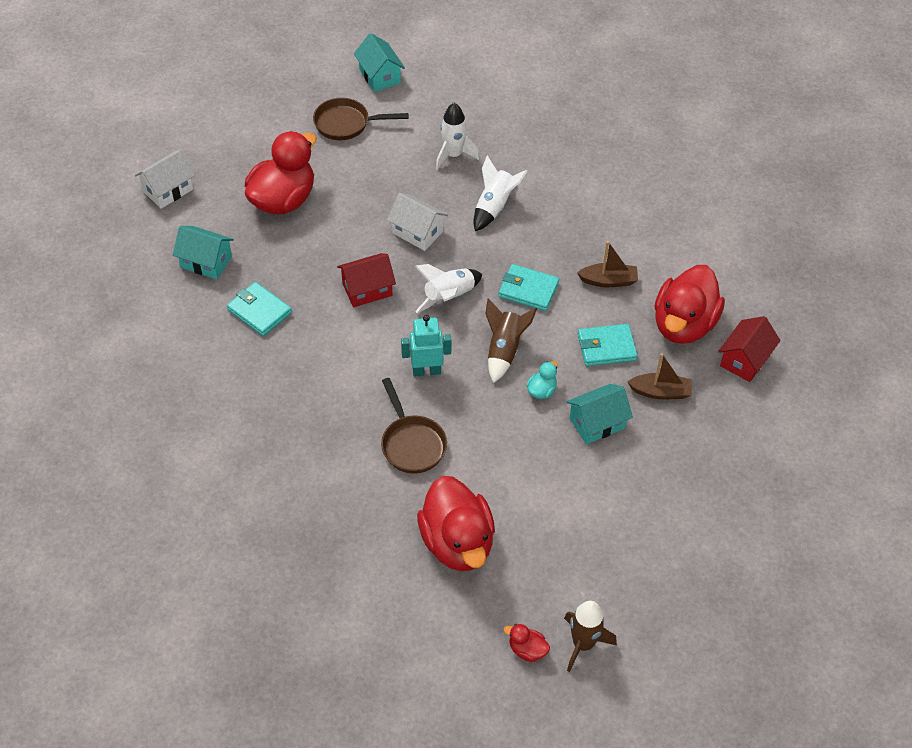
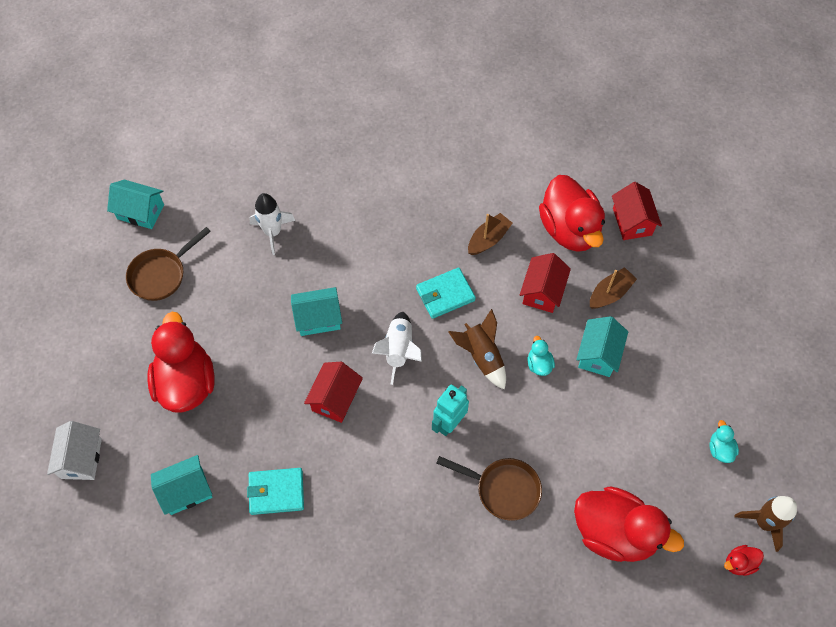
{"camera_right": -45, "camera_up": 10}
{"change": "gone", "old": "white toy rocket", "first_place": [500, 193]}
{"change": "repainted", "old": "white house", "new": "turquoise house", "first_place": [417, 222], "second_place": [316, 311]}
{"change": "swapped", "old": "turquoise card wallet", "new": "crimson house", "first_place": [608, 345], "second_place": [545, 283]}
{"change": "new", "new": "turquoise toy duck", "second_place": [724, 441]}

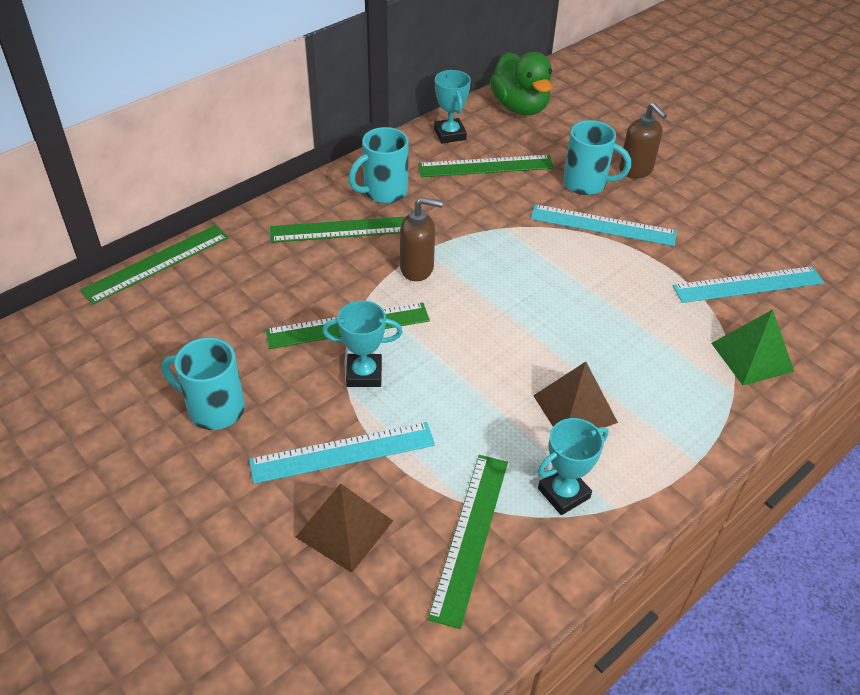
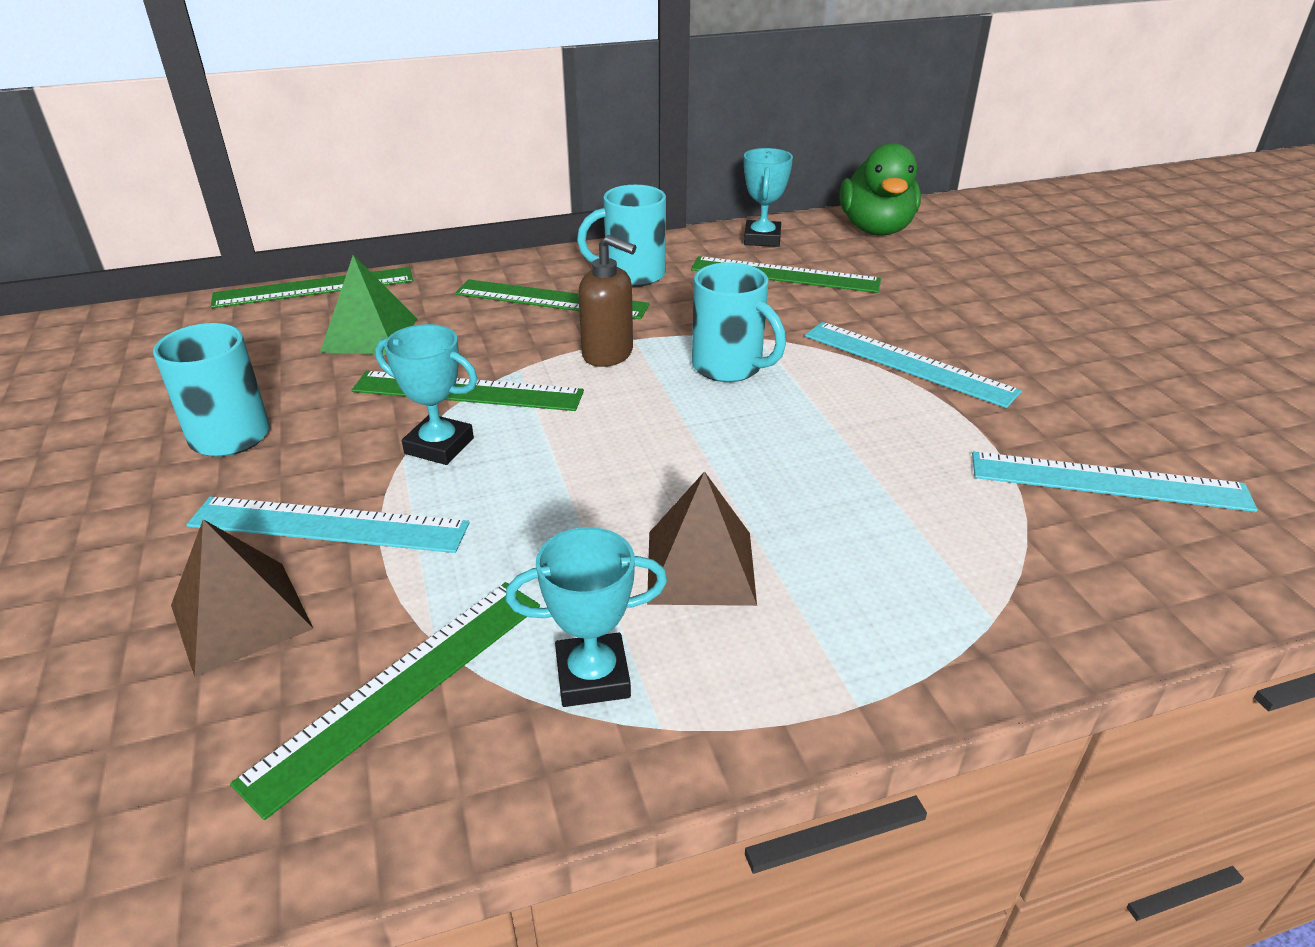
{"camera_right": 25, "camera_up": -10}
{"change": "gone", "old": "dark brown pump bottle", "first_place": [643, 140]}
{"change": "shifted", "old": "turquoise coffee mug", "first_place": [597, 157], "second_place": [739, 322]}
{"change": "shifted", "old": "green pyramid", "first_place": [752, 347], "second_place": [368, 305]}

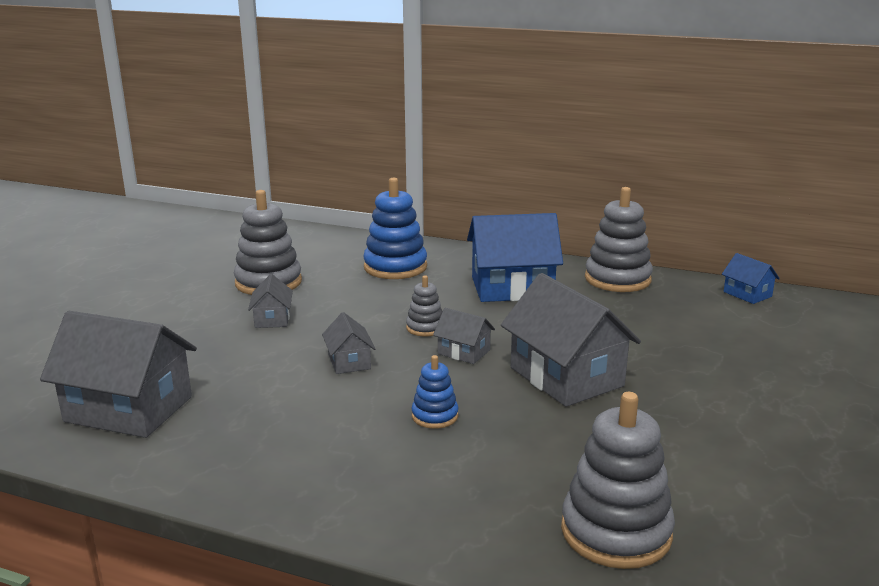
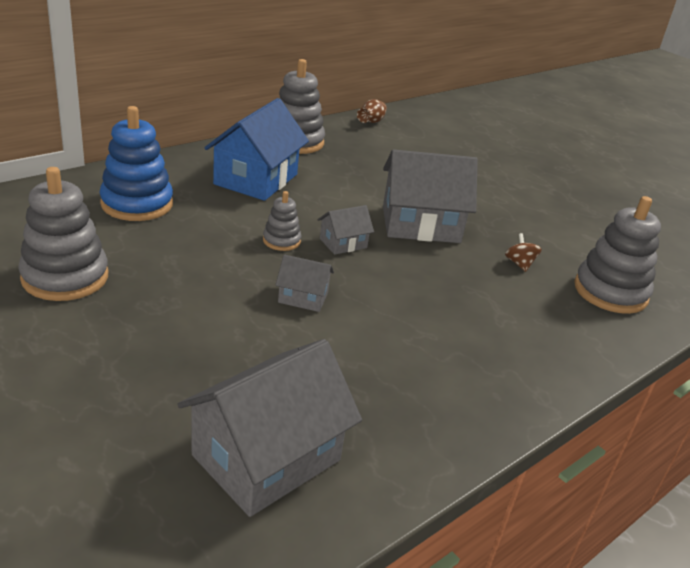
{"camera_right": -65, "camera_up": 10}
{"change": "swapped", "old": "cobalt house", "new": "dark brown flower vase", "first_place": [751, 278], "second_place": [372, 111]}
{"change": "gone", "old": "ash-grey house", "first_place": [270, 301]}
{"change": "gone", "old": "cobalt stacking toy", "first_place": [435, 392]}
{"change": "new", "new": "dark brown toy top", "second_place": [523, 252]}

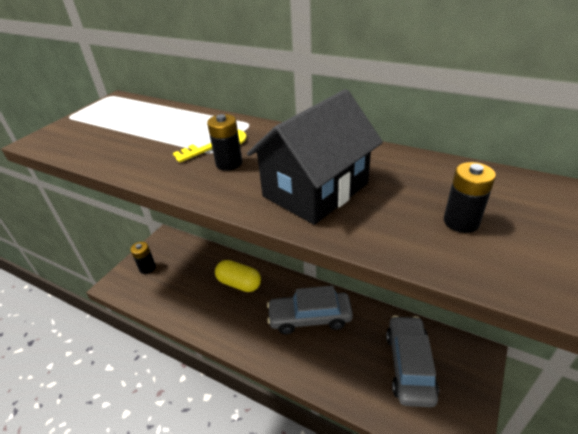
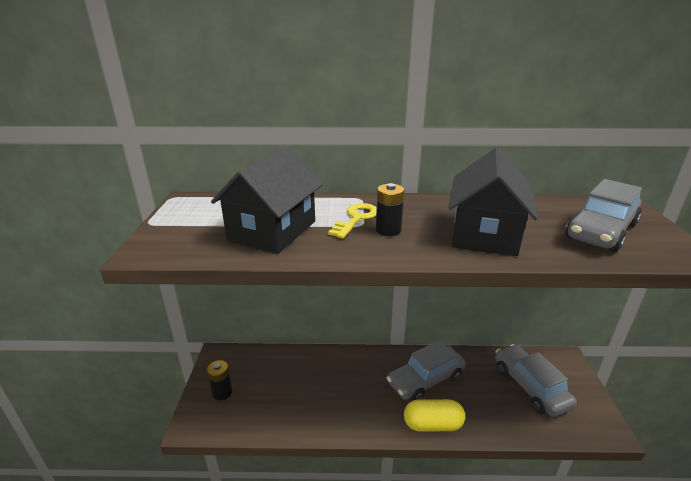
{"camera_right": -30, "camera_up": -10}
{"change": "swapped", "old": "ebony power cell", "new": "ash-grey car", "first_place": [470, 197], "second_place": [603, 215]}
{"change": "shifted", "old": "golden capsule", "first_place": [238, 276], "second_place": [434, 415]}
{"change": "new", "new": "ebony house", "second_place": [267, 200]}

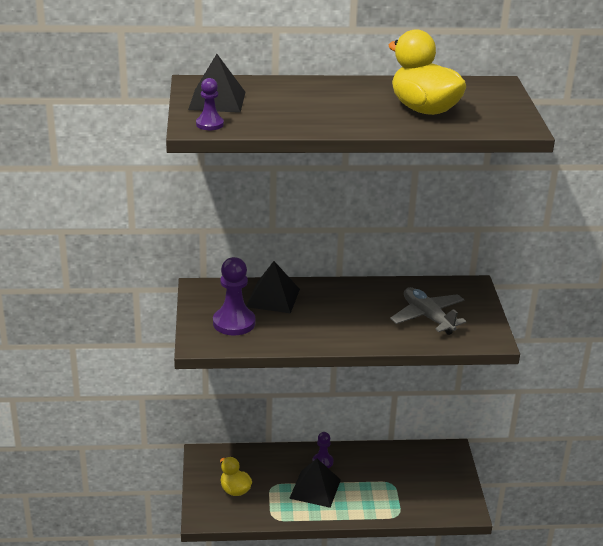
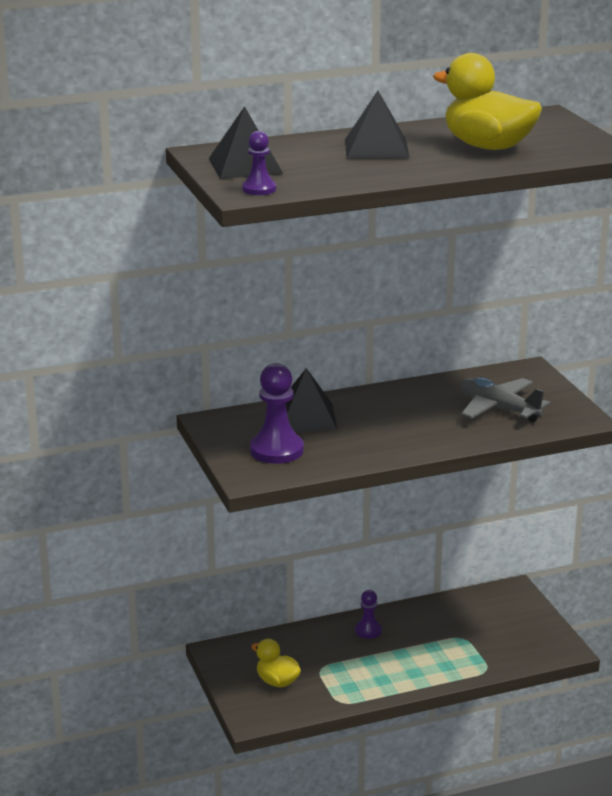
{"camera_right": -15, "camera_up": -5}
{"change": "shifted", "old": "ebony pyramid", "first_place": [315, 483], "second_place": [377, 125]}

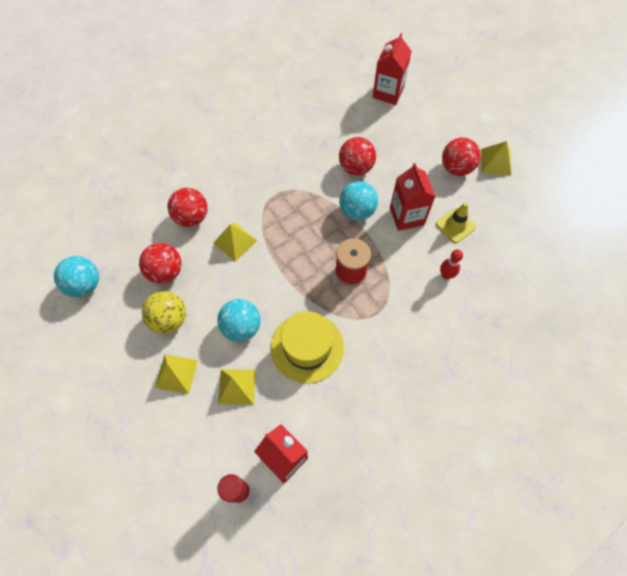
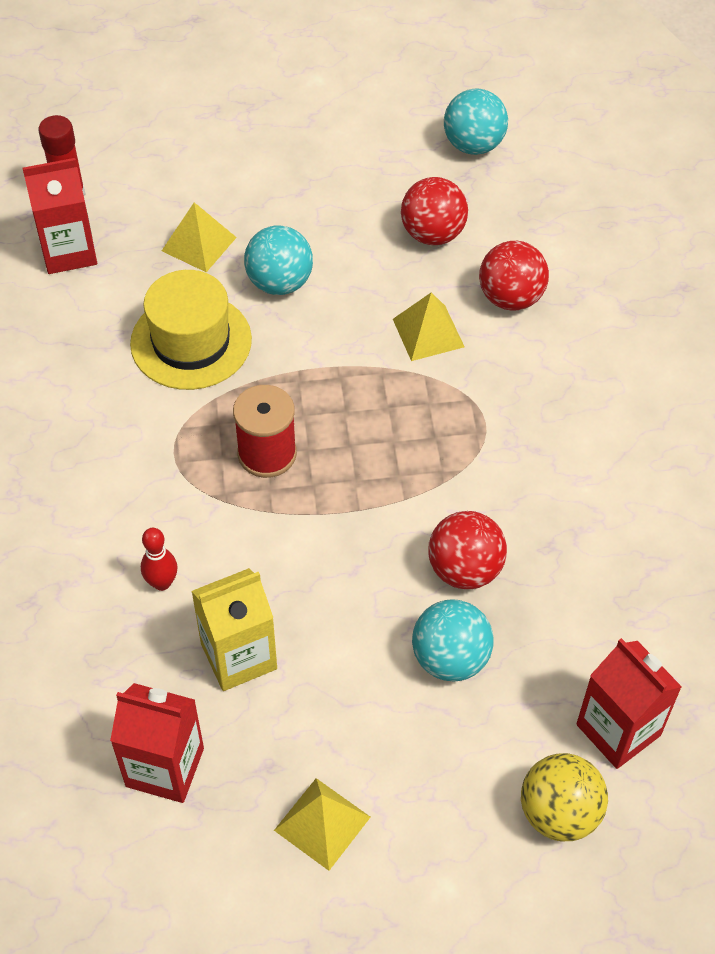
{"camera_right": 120, "camera_up": -10}
{"change": "gone", "old": "crimson ball", "first_place": [461, 157]}
{"change": "shifted", "old": "crimson carton", "first_place": [413, 197], "second_place": [157, 743]}
{"change": "shifted", "old": "turquoise ball", "first_place": [358, 200], "second_place": [453, 640]}
{"change": "swapped", "old": "golden road cone", "new": "golden carton", "first_place": [456, 222], "second_place": [234, 629]}
{"change": "shifted", "old": "golden ball", "first_place": [164, 312], "second_place": [564, 797]}
{"change": "gone", "old": "golden pyramid", "first_place": [176, 374]}

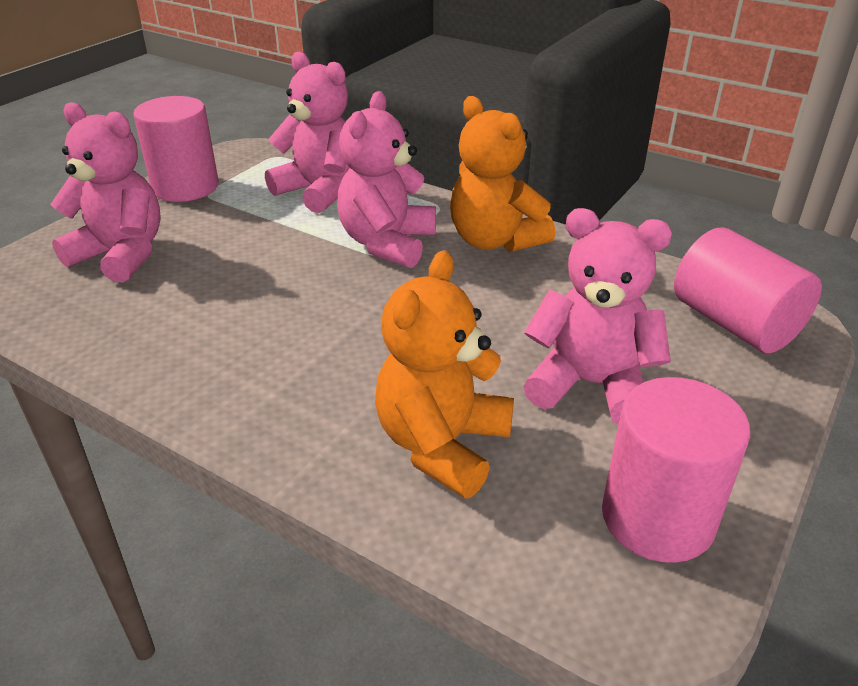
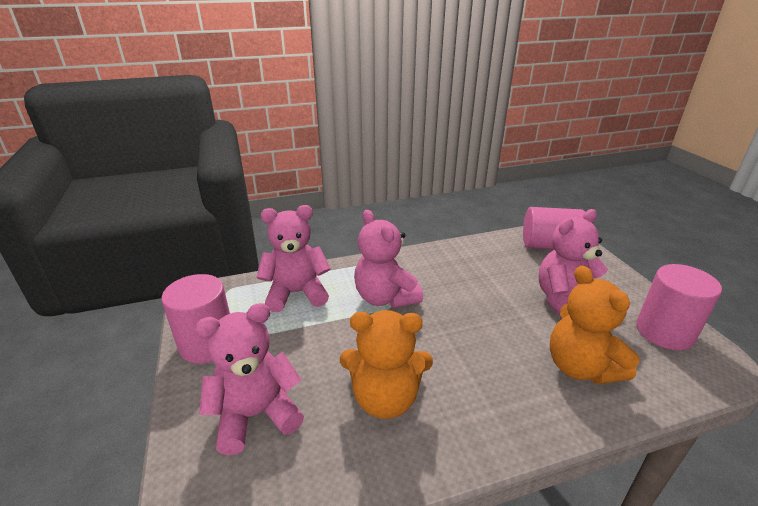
{"camera_right": -50, "camera_up": -5}
{"change": "shifted", "old": "orange-coloured stuffed bear", "first_place": [502, 174], "second_place": [386, 364]}

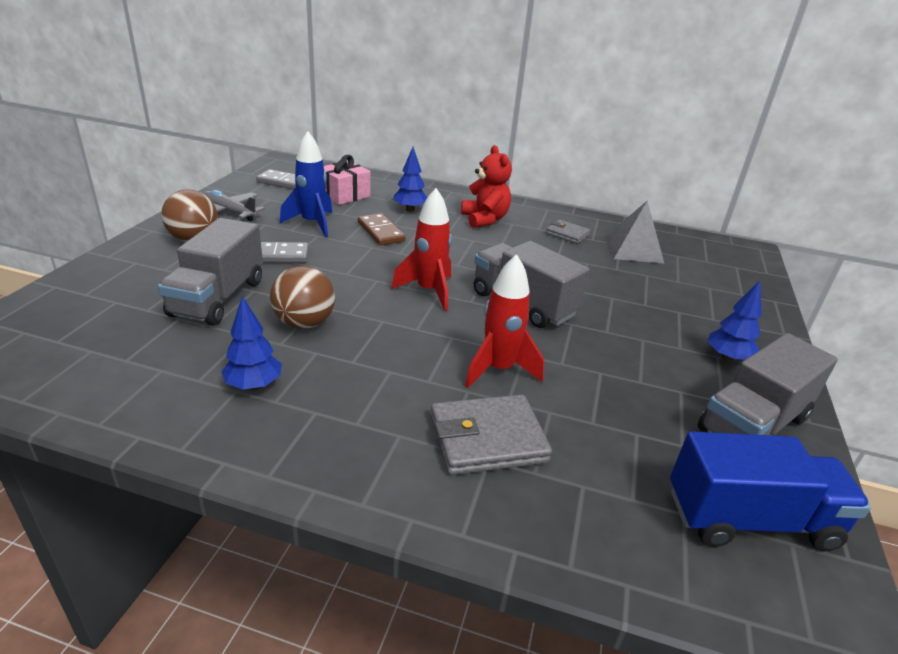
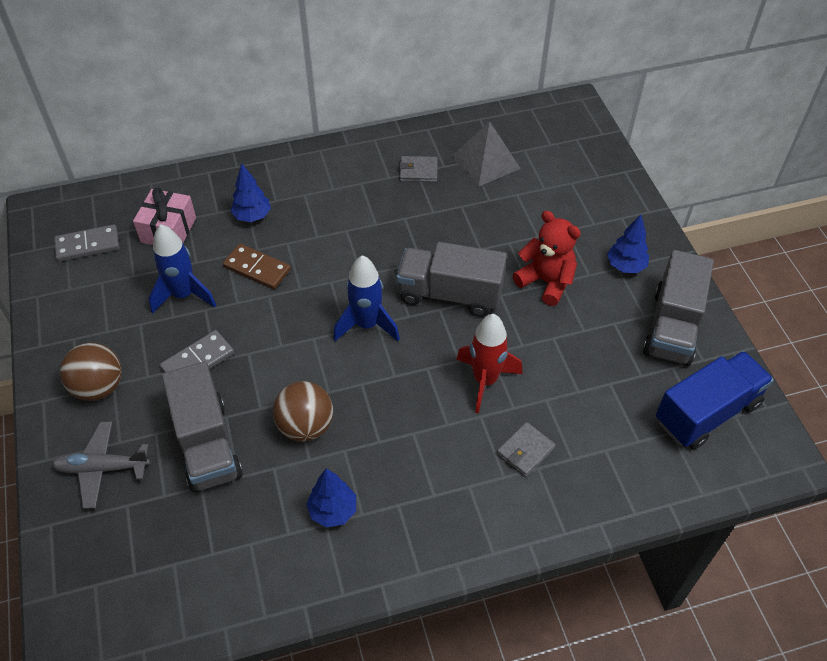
{"camera_right": -30, "camera_up": 20}
{"change": "shifted", "old": "crimson stuffed bear", "first_place": [486, 186], "second_place": [547, 258]}
{"change": "repainted", "old": "crimson toy rocket", "new": "cobalt toy rocket", "first_place": [421, 249], "second_place": [366, 298]}
{"change": "shifted", "old": "ash-grey toy plane", "first_place": [234, 205], "second_place": [101, 465]}
{"change": "scaled", "old": "ash-grey card wallet", "first_place": [491, 434], "second_place": [526, 449], "factor": 0.58}

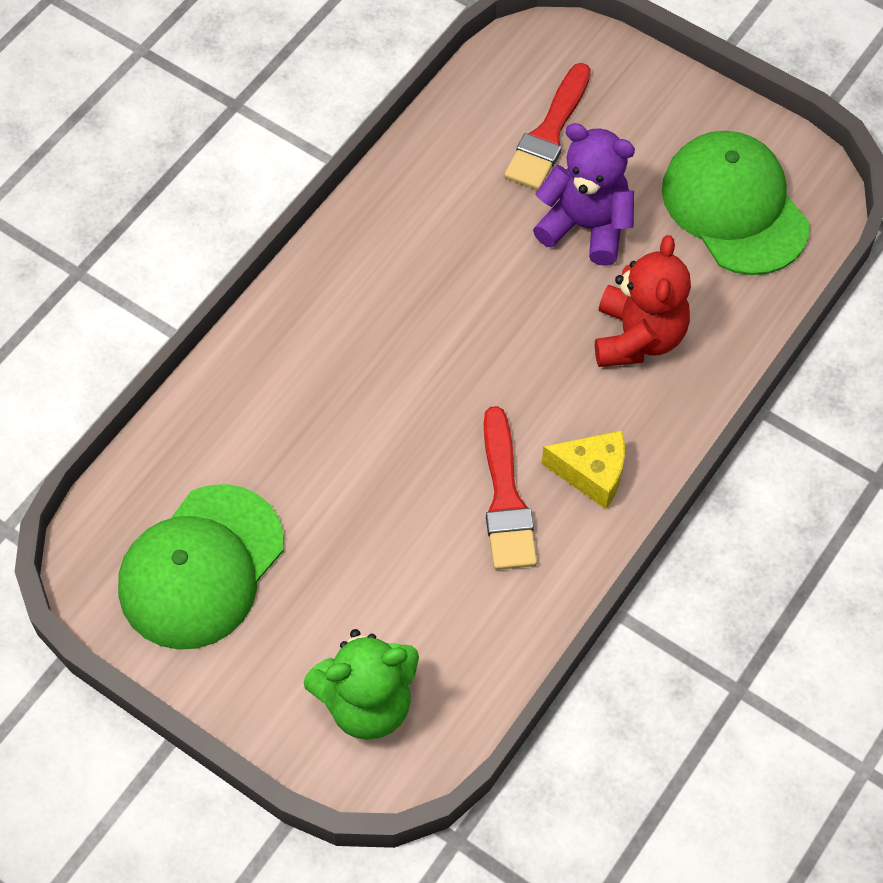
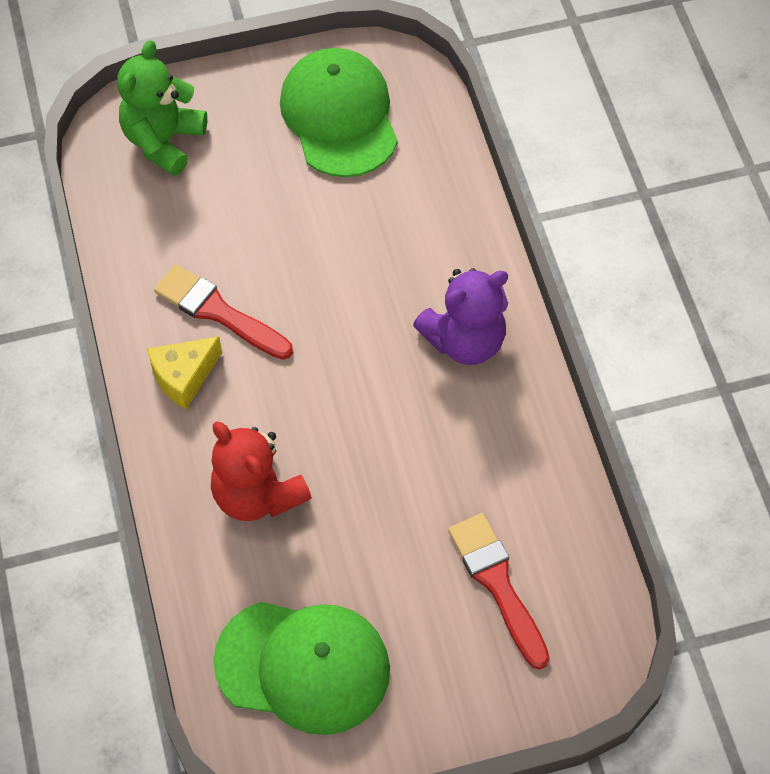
{"camera_right": 130, "camera_up": 0}
{"change": "shifted", "old": "purple stuffed bear", "first_place": [584, 194], "second_place": [460, 316]}

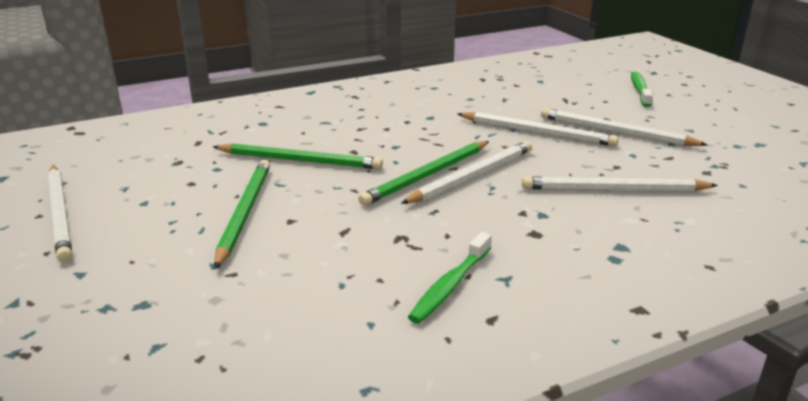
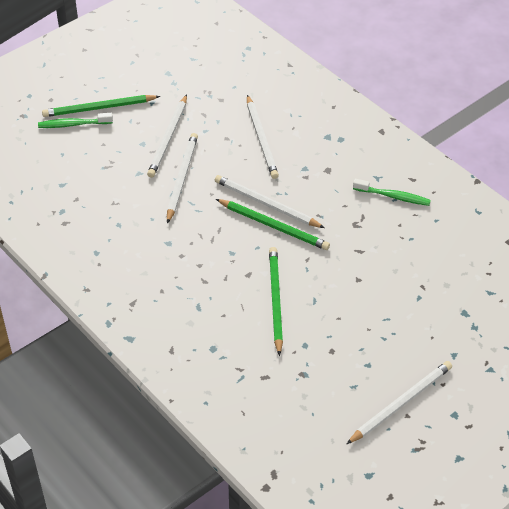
{"camera_right": -105, "camera_up": 20}
{"change": "shifted", "old": "green wooden pencil", "first_place": [242, 214], "second_place": [101, 106]}

